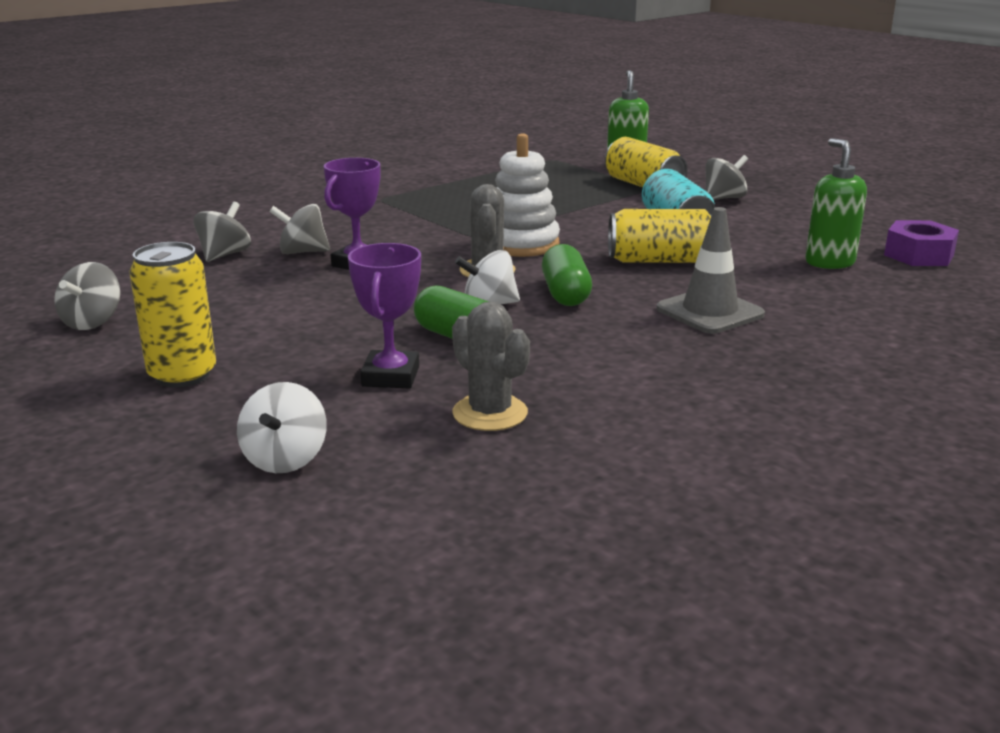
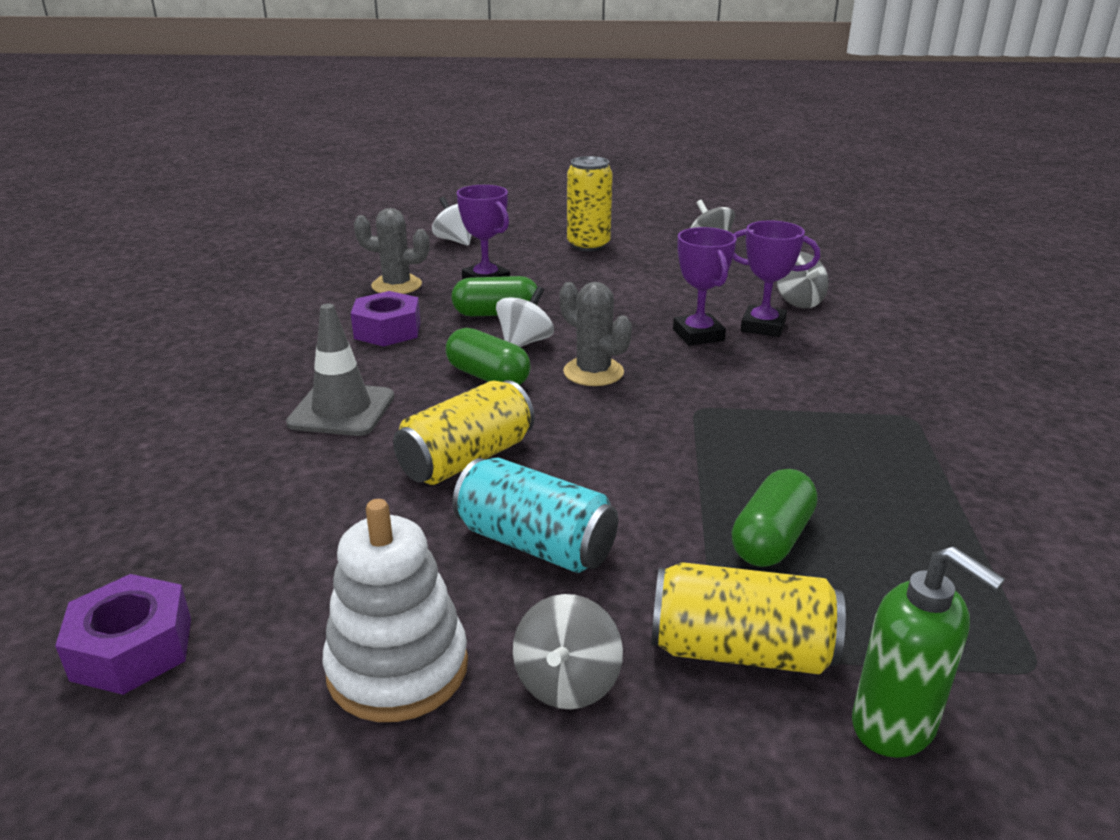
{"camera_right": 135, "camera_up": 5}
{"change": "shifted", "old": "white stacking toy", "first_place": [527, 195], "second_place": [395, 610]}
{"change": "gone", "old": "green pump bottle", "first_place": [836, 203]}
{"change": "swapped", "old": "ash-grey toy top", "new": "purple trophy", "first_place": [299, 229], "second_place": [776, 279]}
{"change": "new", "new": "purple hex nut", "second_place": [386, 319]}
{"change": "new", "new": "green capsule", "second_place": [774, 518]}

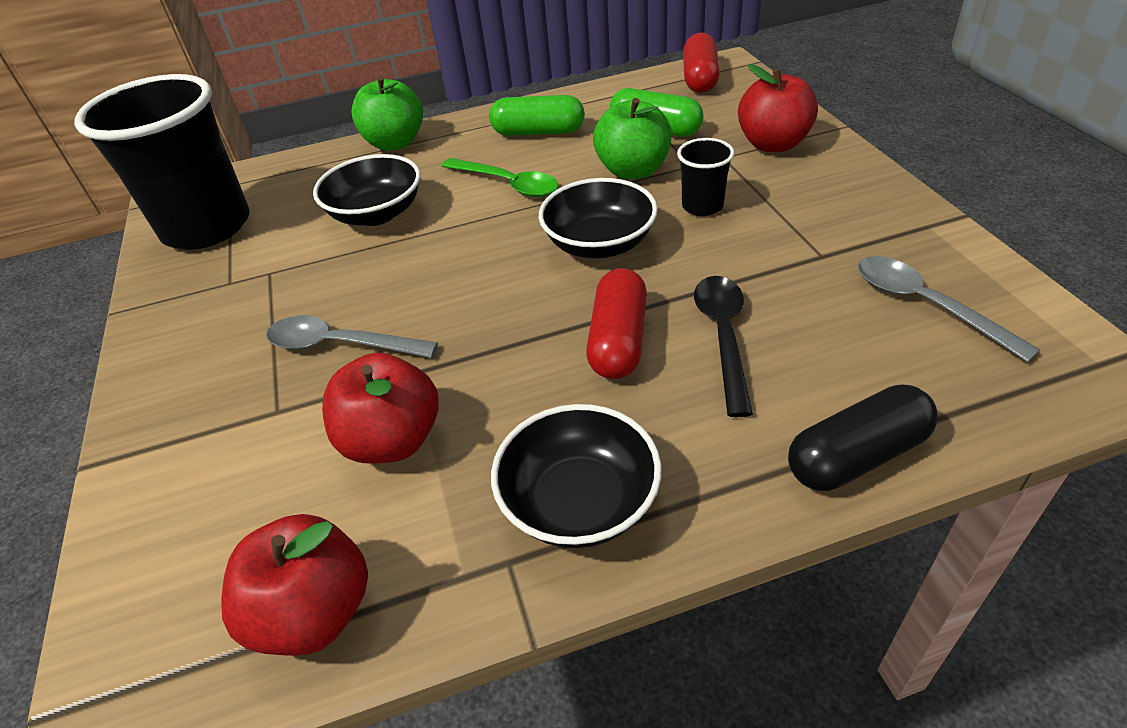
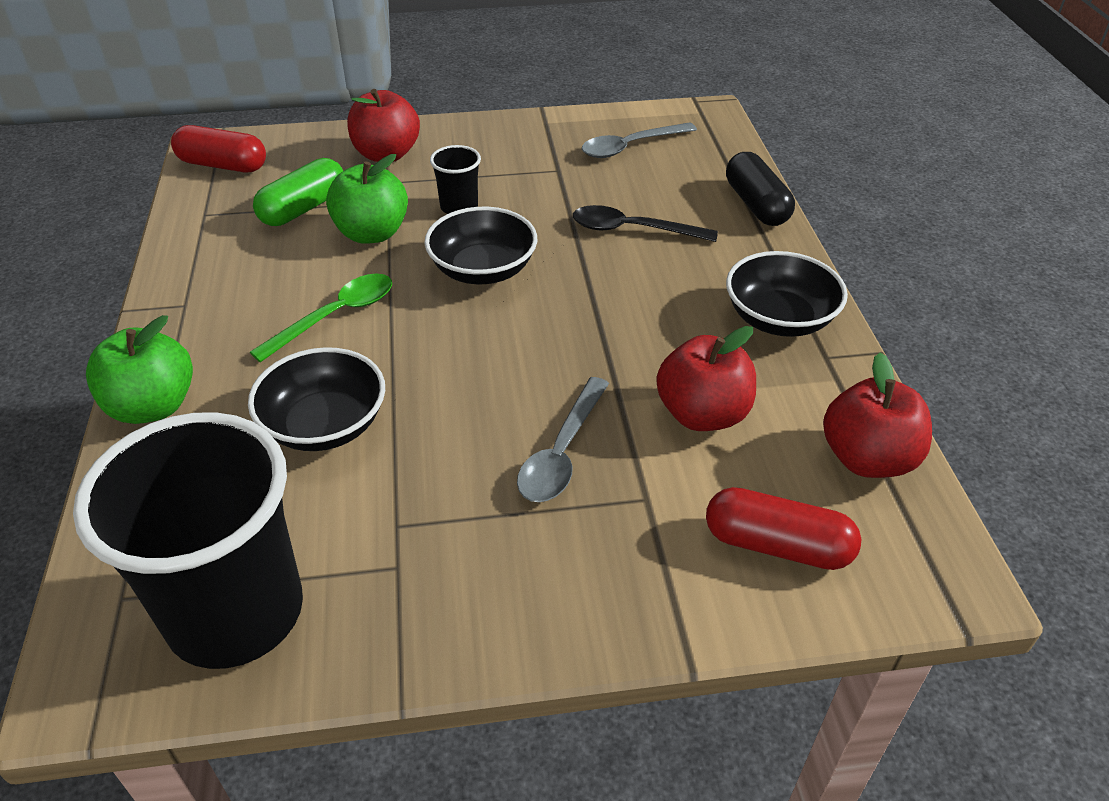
{"camera_right": -85, "camera_up": 0}
{"change": "gone", "old": "green capsule", "first_place": [537, 115]}
{"change": "shifted", "old": "crimson capsule", "first_place": [616, 323], "second_place": [783, 528]}

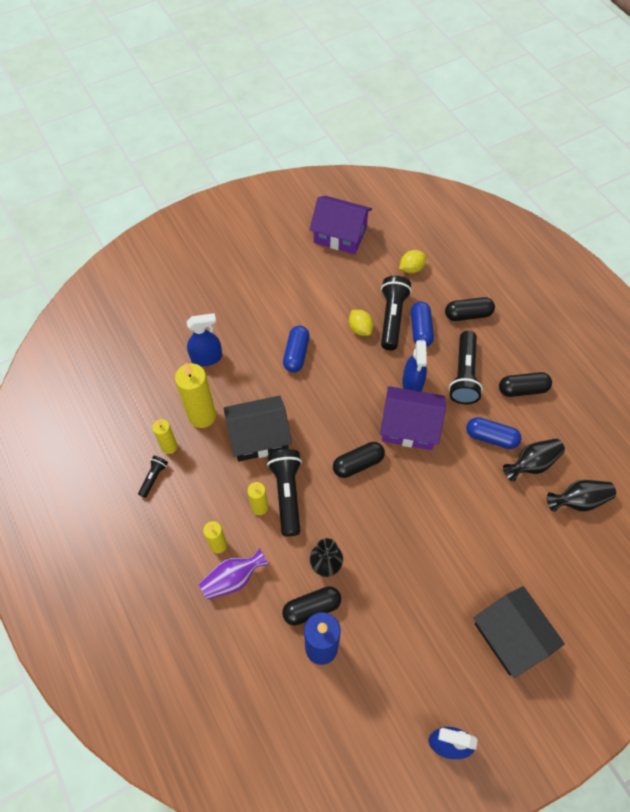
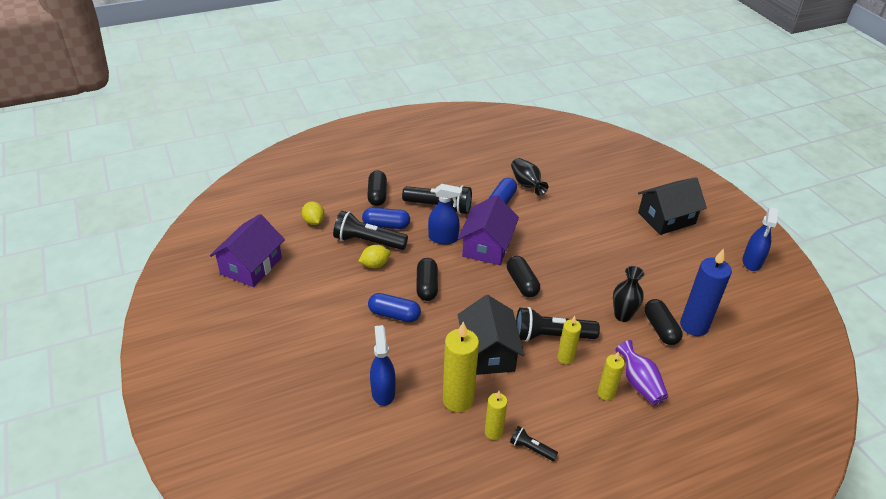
{"camera_right": -85, "camera_up": -20}
{"change": "shifted", "old": "ebony capsule", "first_place": [525, 384], "second_place": [427, 279]}
{"change": "gone", "old": "ebony flower vase", "first_place": [581, 496]}

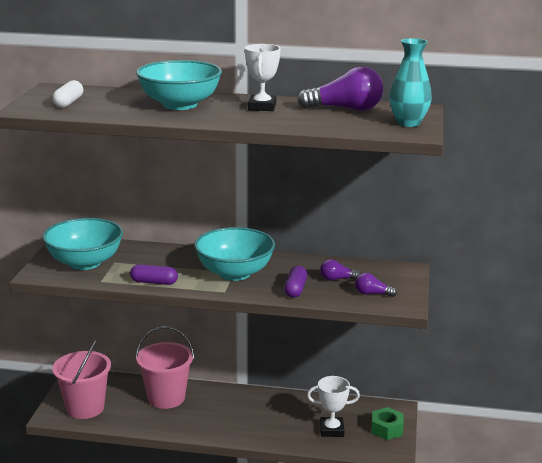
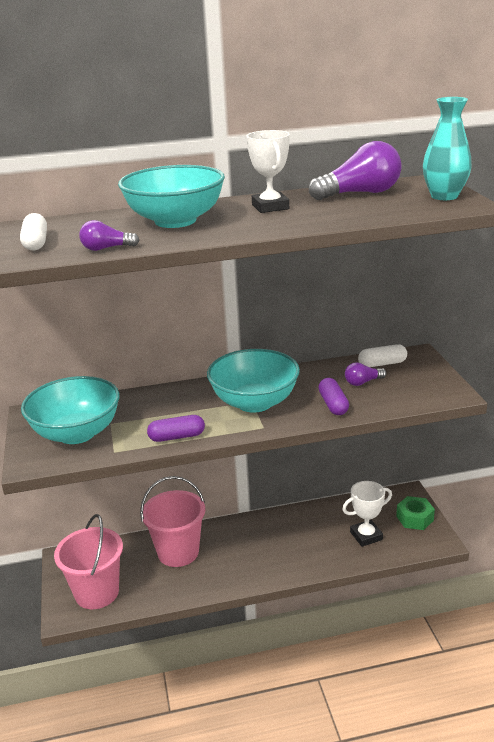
{"camera_right": -20, "camera_up": 5}
{"change": "shifted", "old": "purple lightbulb", "first_place": [376, 285], "second_place": [109, 235]}
{"change": "new", "new": "white capsule", "second_place": [382, 355]}

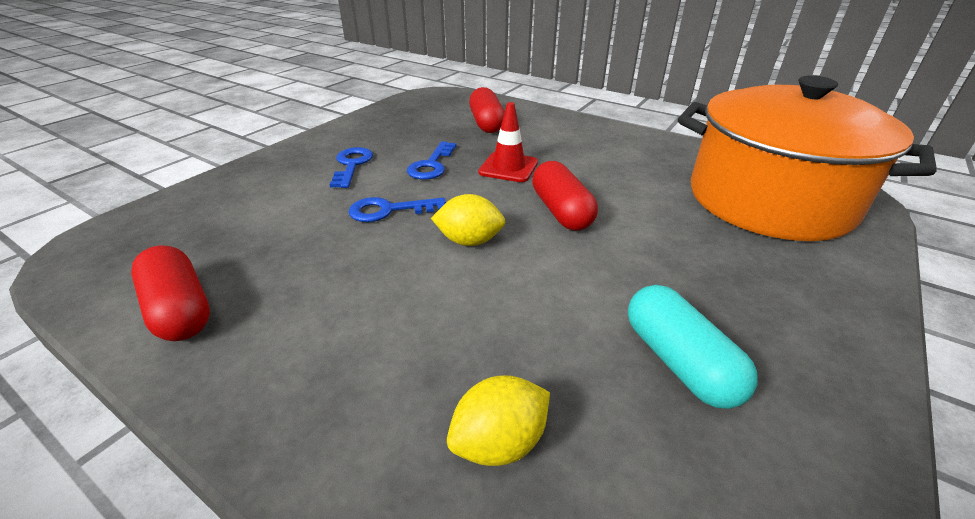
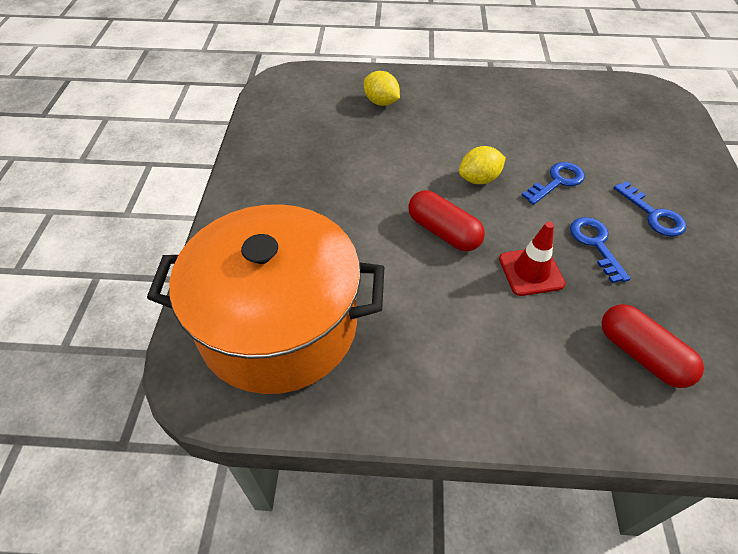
{"camera_right": 150, "camera_up": 15}
{"change": "gone", "old": "crimson capsule", "first_place": [170, 293]}
{"change": "gone", "old": "turquoise capsule", "first_place": [692, 347]}
{"change": "rotated", "old": "golden citrus fruit", "first_place": [498, 420], "second_place": [382, 88], "degrees": -75}

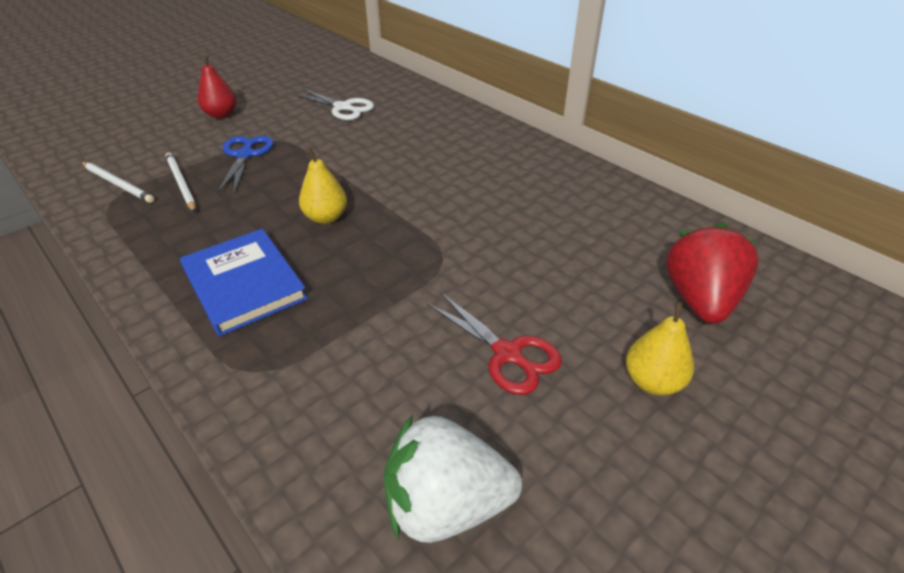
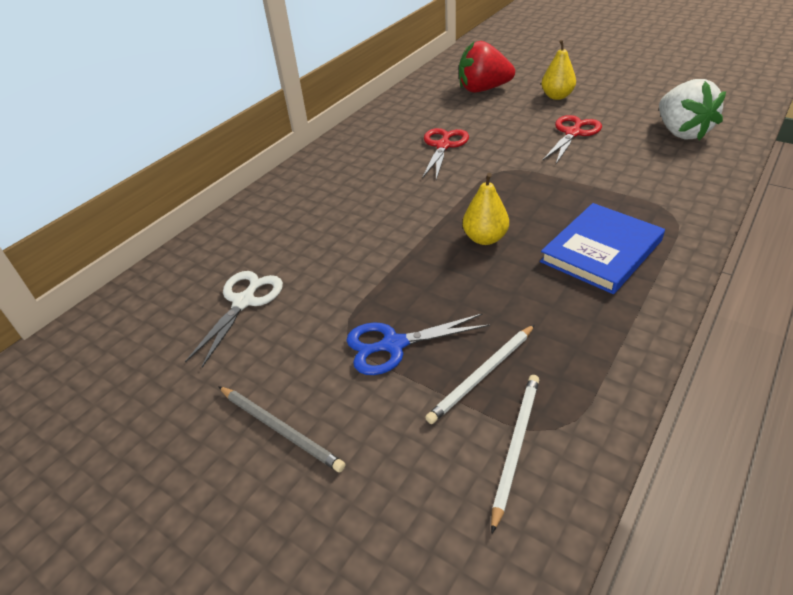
{"camera_right": -100, "camera_up": 0}
{"change": "swapped", "old": "crimson pear", "new": "ash-grey wooden pencil", "first_place": [217, 86], "second_place": [281, 429]}
{"change": "new", "new": "crimson pair of scissors", "second_place": [445, 154]}

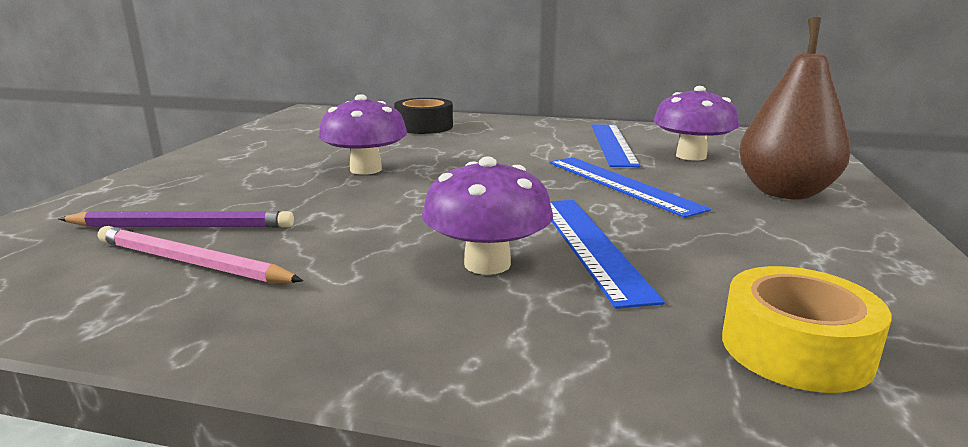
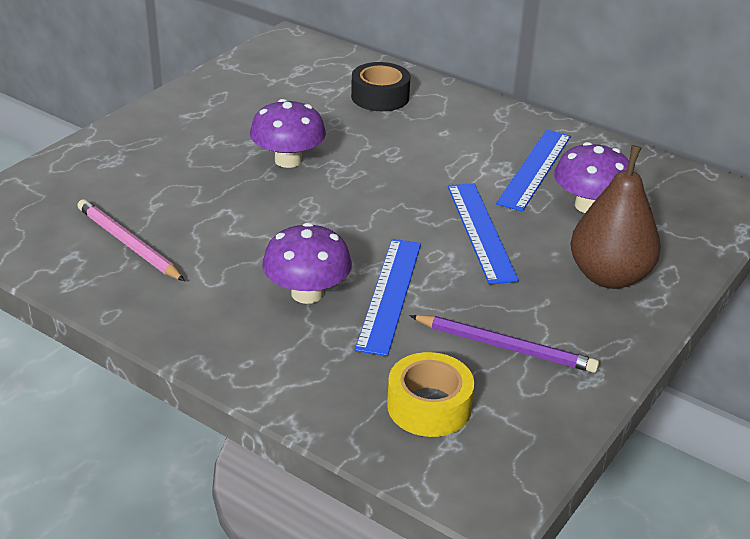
{"camera_right": 20, "camera_up": 15}
{"change": "shifted", "old": "purple wooden pencil", "first_place": [176, 219], "second_place": [504, 344]}

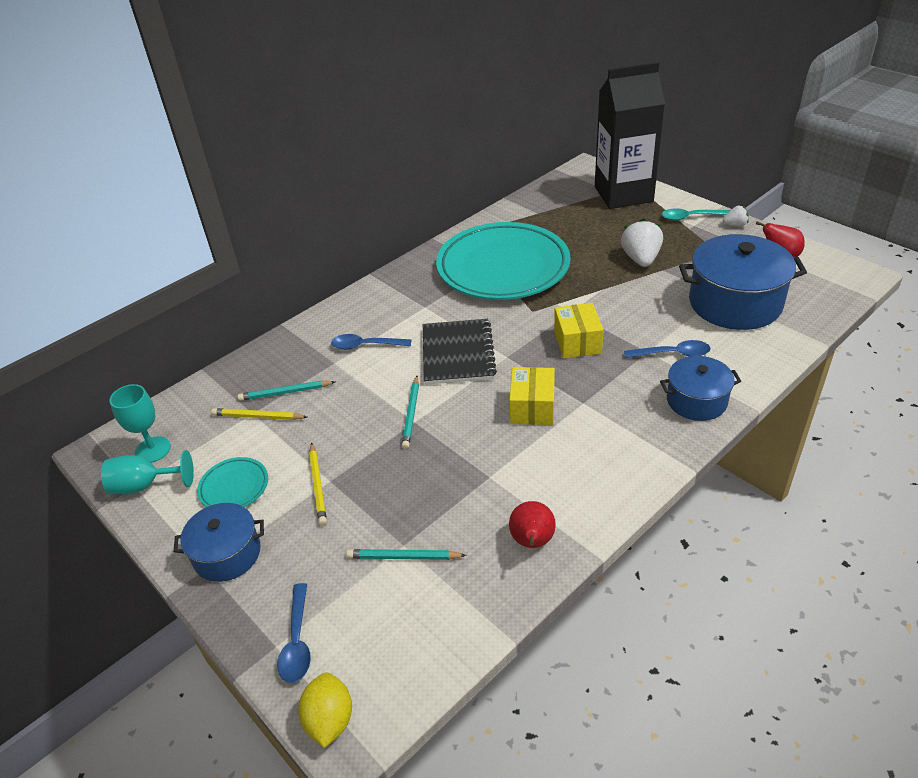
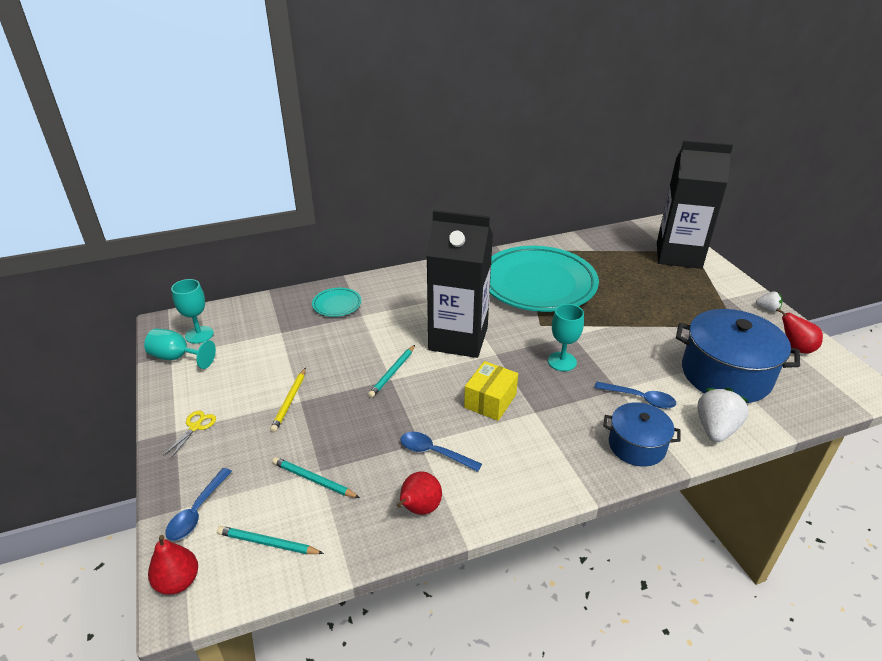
{"camera_right": 20, "camera_up": -5}
{"change": "gone", "old": "turquoise spoon", "first_place": [696, 214]}
{"change": "shifted", "old": "white strawberry", "first_place": [642, 242], "second_place": [723, 415]}
{"change": "swapped", "old": "golden box", "new": "turquoise wine glass", "first_place": [579, 330], "second_place": [566, 337]}
{"change": "swapped", "old": "ebony notebook", "new": "ebony carton", "first_place": [460, 352], "second_place": [459, 284]}
{"change": "shifted", "old": "cobalt spoon", "first_place": [371, 342], "second_place": [441, 452]}
{"change": "shifted", "old": "turquoise wooden pencil", "first_place": [286, 391], "second_place": [270, 540]}
{"change": "gone", "old": "golden wooden pencil", "first_place": [259, 414]}
{"change": "shifted", "old": "turquoise dinner plate", "first_place": [232, 482], "second_place": [337, 302]}
{"change": "swapped", "old": "cobalt stockpot", "new": "golden pair of scissors", "first_place": [218, 542], "second_place": [189, 435]}
{"change": "swapped", "old": "golden citrus fruit", "new": "crimson pear", "first_place": [325, 710], "second_place": [173, 565]}

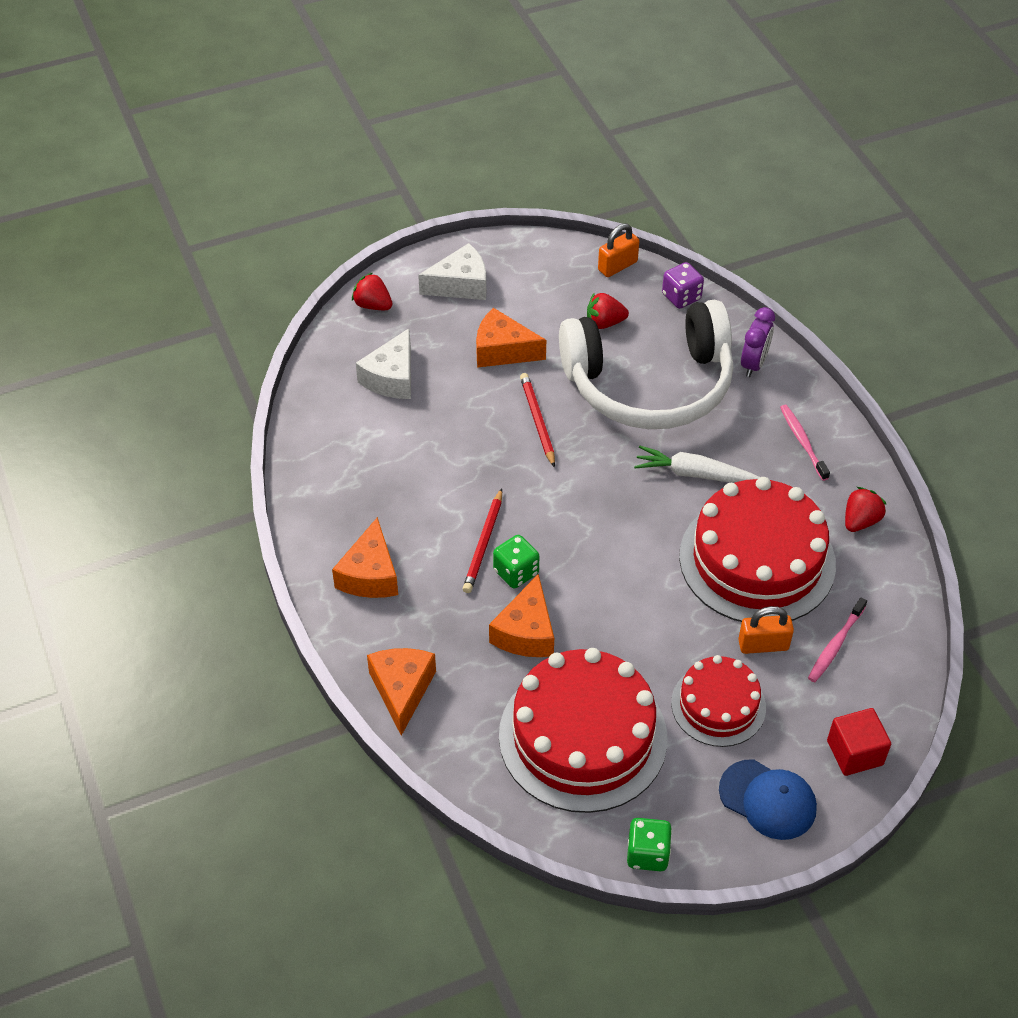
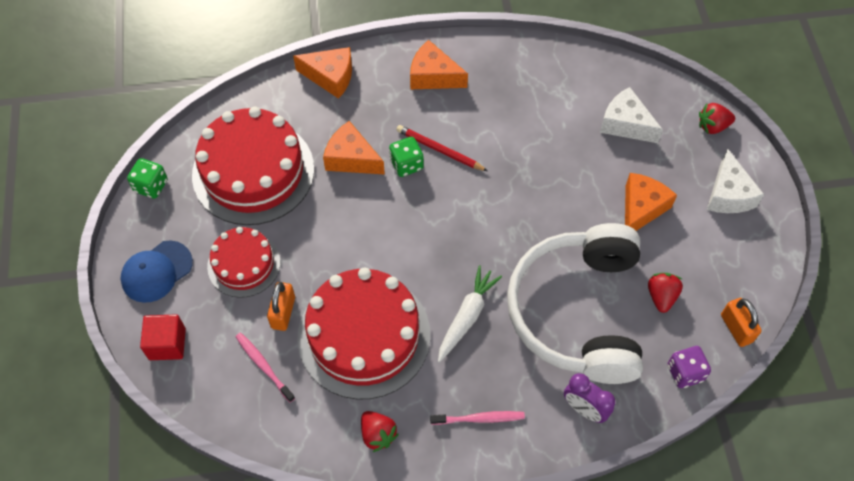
{"camera_right": 105, "camera_up": 10}
{"change": "rotated", "old": "crimson strawberry", "first_place": [372, 291], "second_place": [717, 118], "degrees": -150}
{"change": "gone", "old": "crimson wooden pencil", "first_place": [537, 420]}

